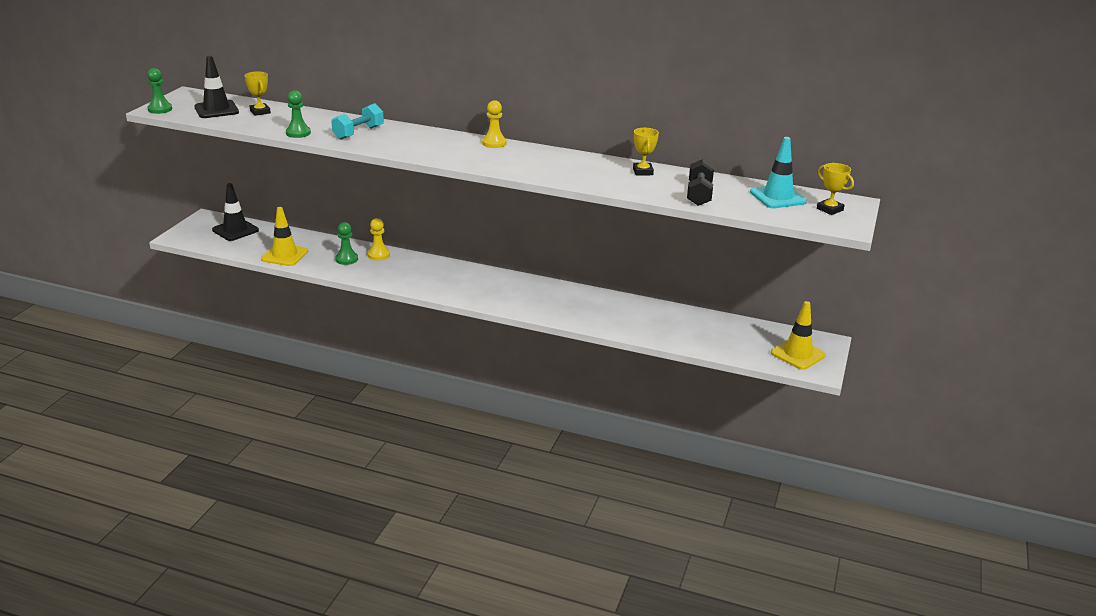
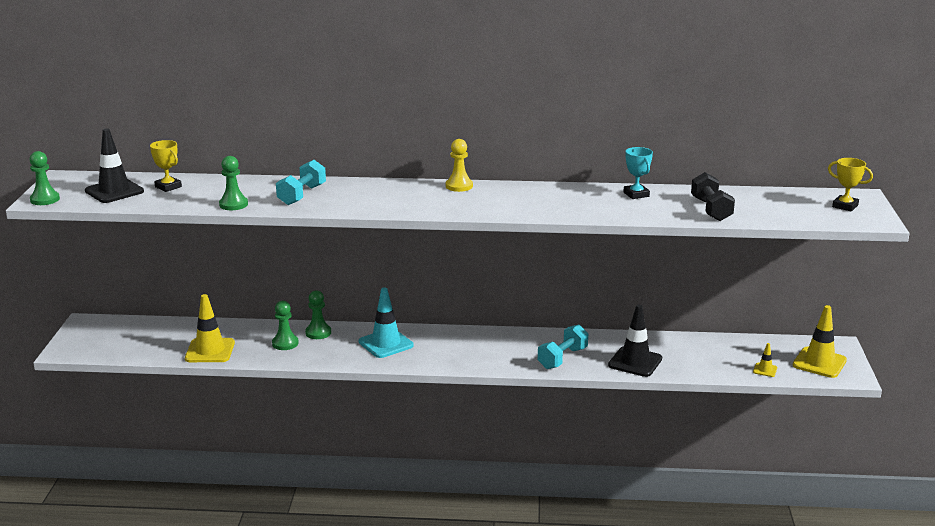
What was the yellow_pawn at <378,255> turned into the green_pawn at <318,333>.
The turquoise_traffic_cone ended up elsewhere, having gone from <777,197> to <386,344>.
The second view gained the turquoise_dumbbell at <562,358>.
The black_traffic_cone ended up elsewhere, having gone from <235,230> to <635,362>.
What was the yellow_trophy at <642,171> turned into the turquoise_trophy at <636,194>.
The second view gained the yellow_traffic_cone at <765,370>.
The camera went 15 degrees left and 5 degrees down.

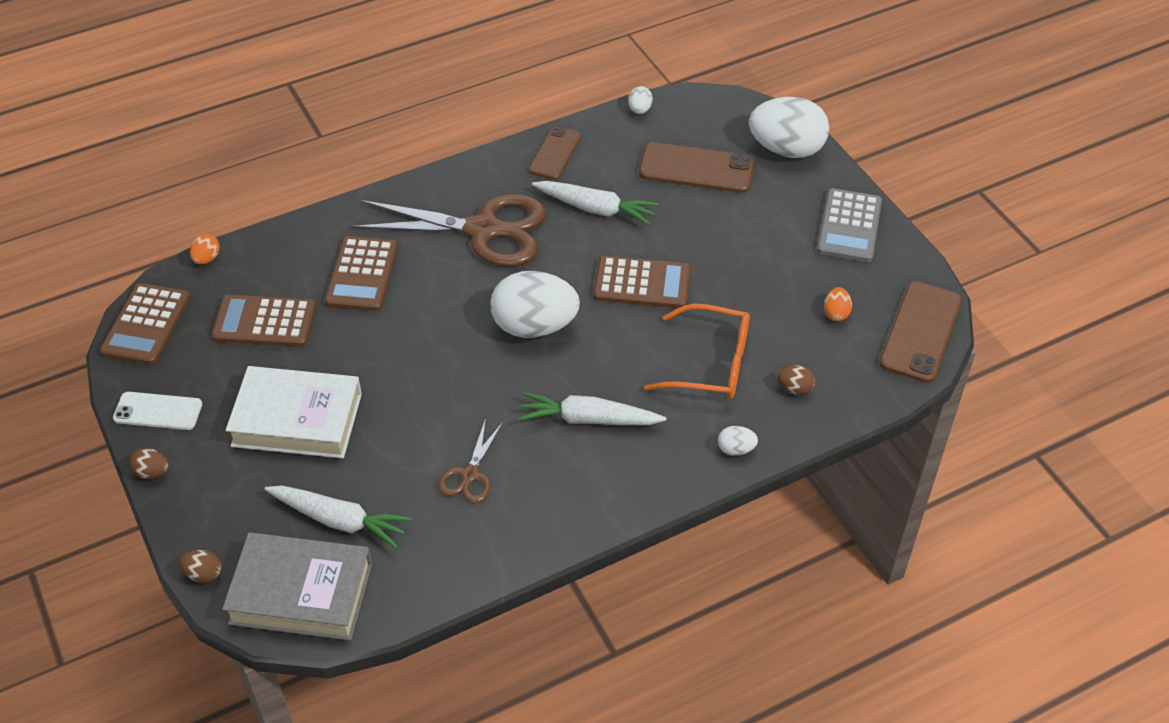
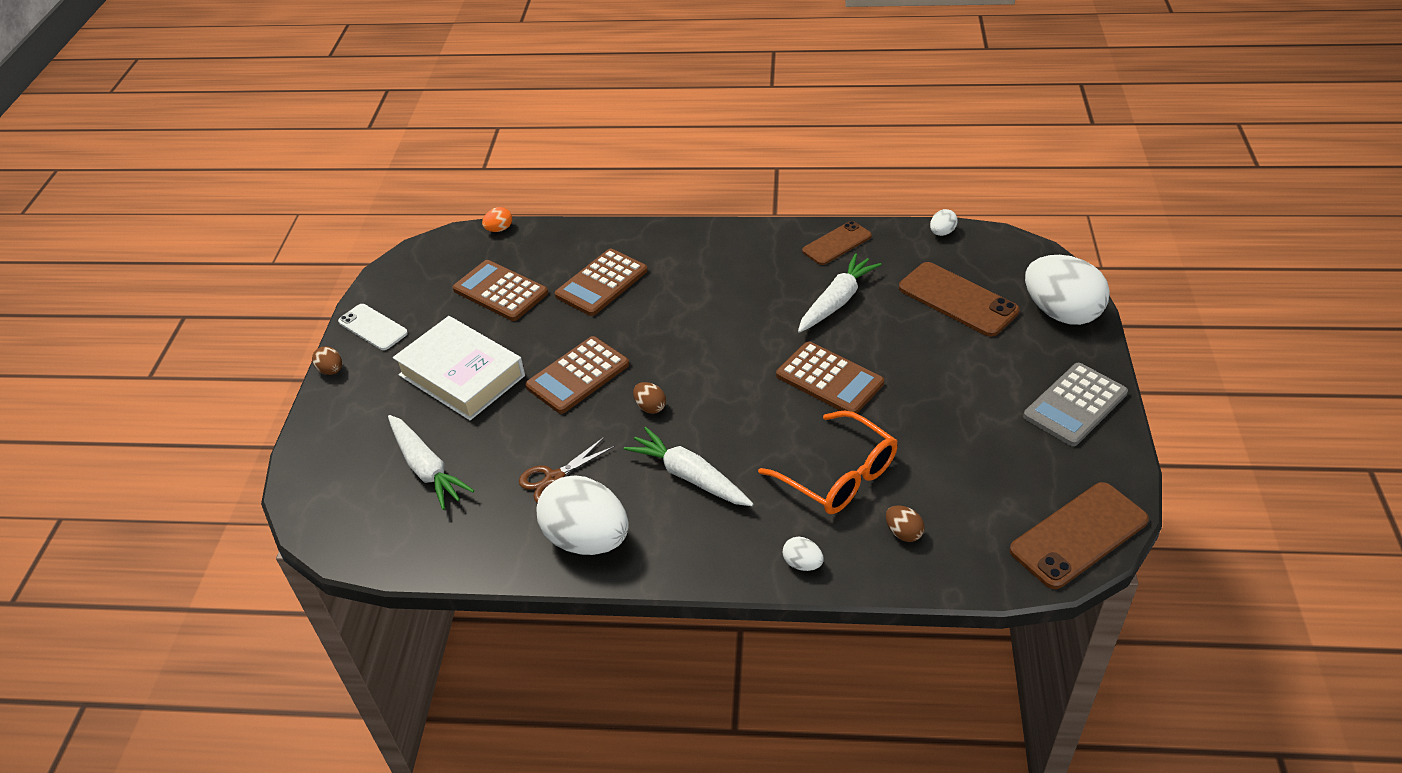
The brown_calculator ended up elsewhere, having gone from <146,325> to <578,375>.
The white_egg ended up elsewhere, having gone from <534,326> to <587,539>.
The brown_egg ended up elsewhere, having gone from <203,574> to <650,407>.
The white_carrot at <596,209> ended up facing another way, 105 degrees counterclockwise from before.
The second view lost the grey_book at <301,593>.
The second view lost the brown_scissors at <483,230>.
The second view lost the orange_egg at <836,313>.
The camera went 35 degrees right and 5 degrees down.

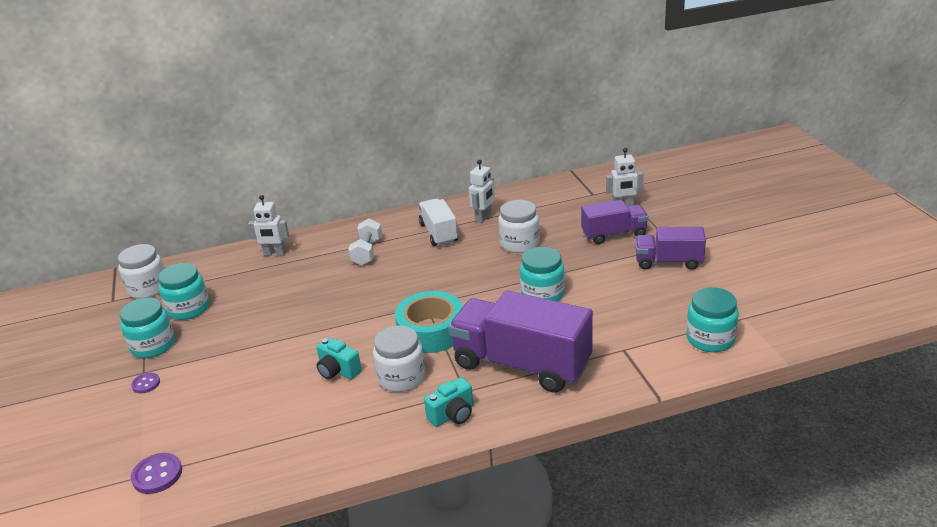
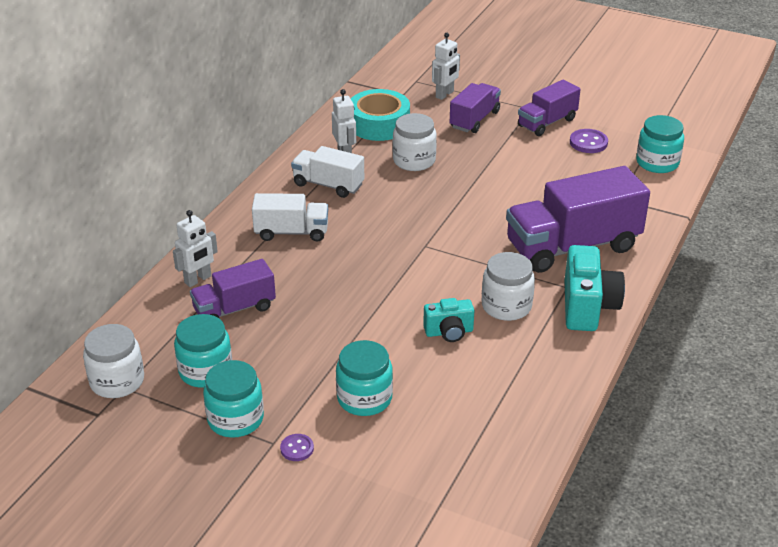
The second view gained the purple_truck at <234,309>.
Where the white_dumbbell stood at <367,252>, the white_truck came to stand at <291,232>.
The turquoise_jar ended up elsewhere, having gone from <542,294> to <364,398>.
The turquoise_tape ended up elsewhere, having gone from <431,331> to <379,124>.
The size of the turquoise_camera at <452,415> changed by a factor of 1.68.
The purple_button ended up elsewhere, having gone from <157,475> to <588,143>.
The camera went 50 degrees left and 5 degrees up.

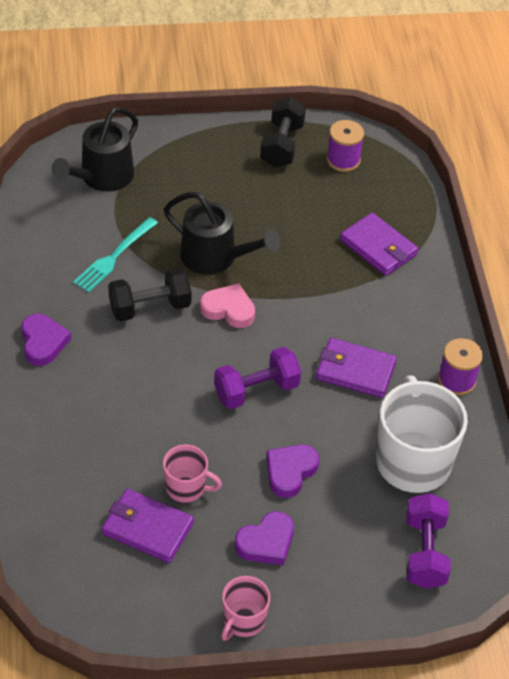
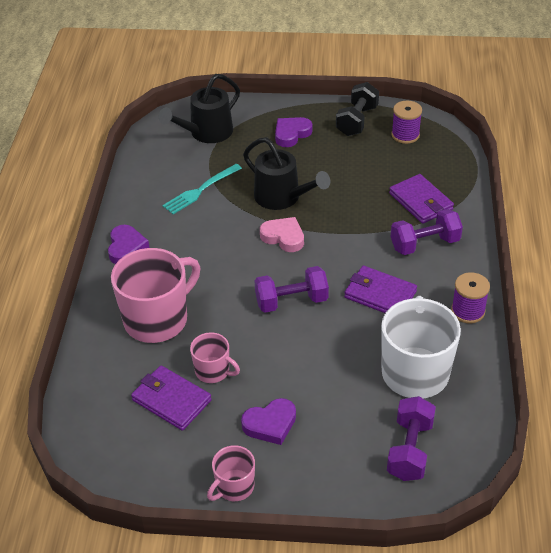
The second view gained the pink_mug at <157,319>.
The purple_heart ended up elsewhere, having gone from <290,472> to <291,134>.
The second view gained the purple_dumbbell at <424,244>.
The second view lost the black_dumbbell at <150,307>.
The camera went 15 degrees right and 5 degrees down.

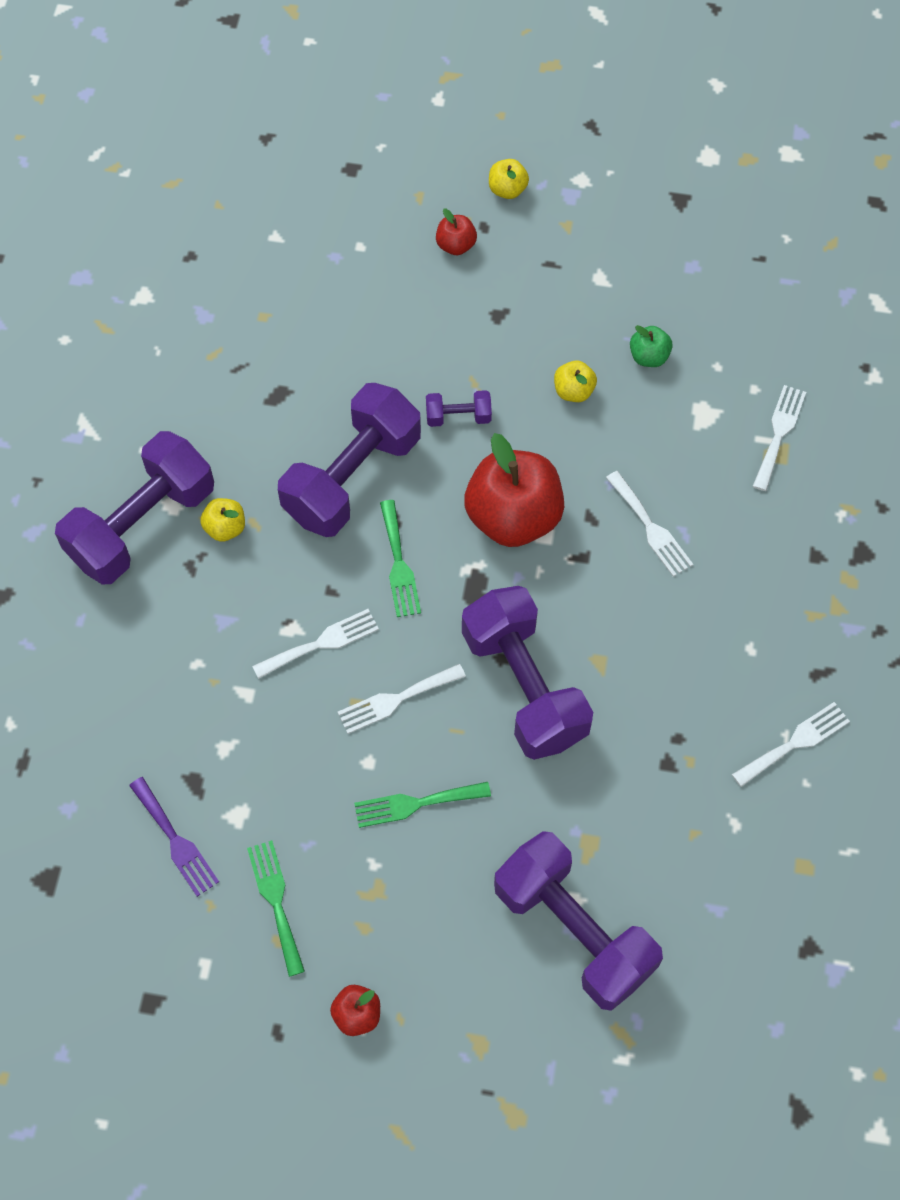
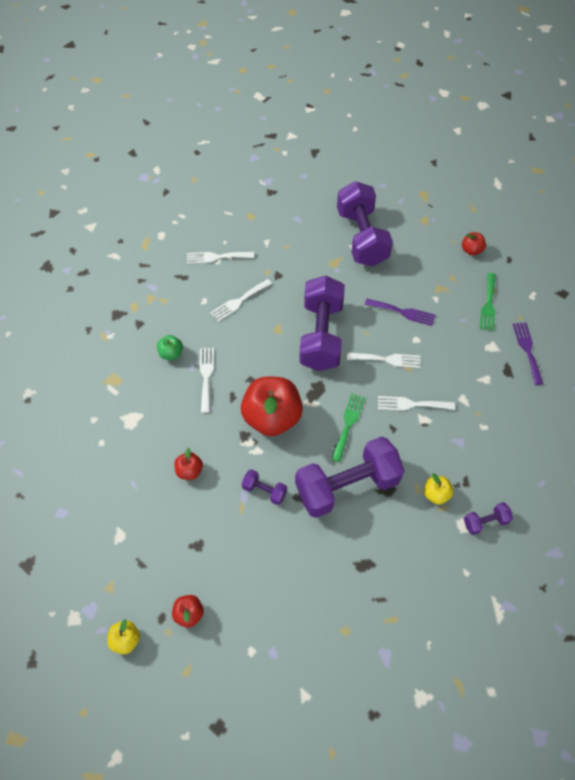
The green_apple ended up elsewhere, having gone from <649,356> to <171,353>.
What was the yellow_apple at <573,391> turned into the red_apple at <189,471>.
The white_fork ended up elsewhere, having gone from <779,433> to <239,301>.
What was the green_fork at <415,804> turned into the purple_fork at <403,312>.
The size of the purple_dumbbell at <142,525> changed by a factor of 0.43.
The camera went 150 degrees left and 5 degrees down.

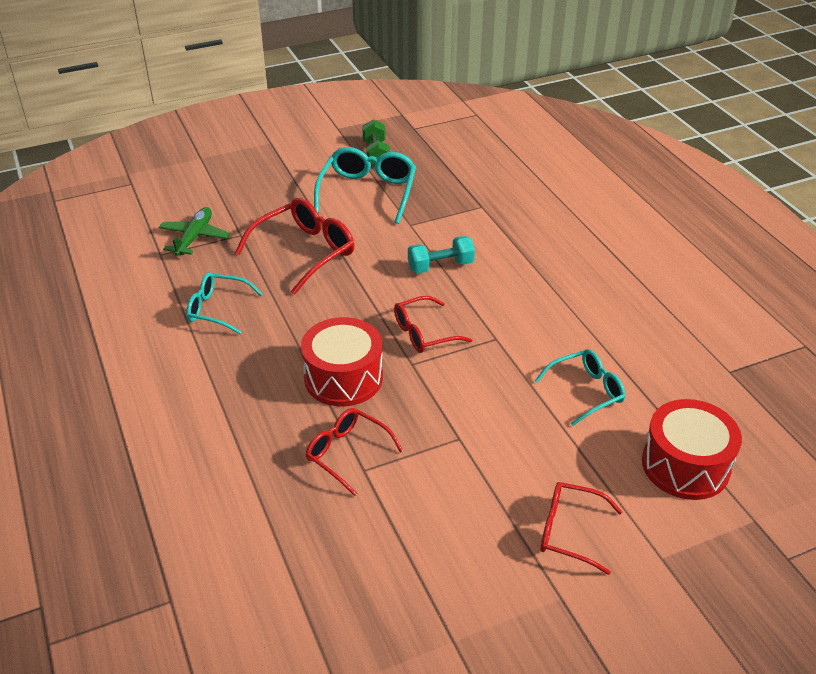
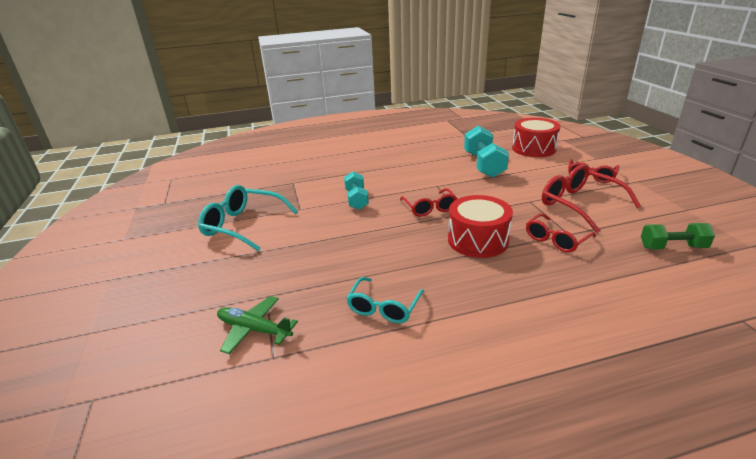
Where the turquoise_glasses stood at <586,391>, the turquoise_dumbbell came to stand at <483,165>.
The red_glasses ended up elsewhere, having gone from <305,252> to <579,204>.
The green_dumbbell ended up elsewhere, having gone from <376,154> to <672,247>.
The camera went 80 degrees left and 10 degrees down.

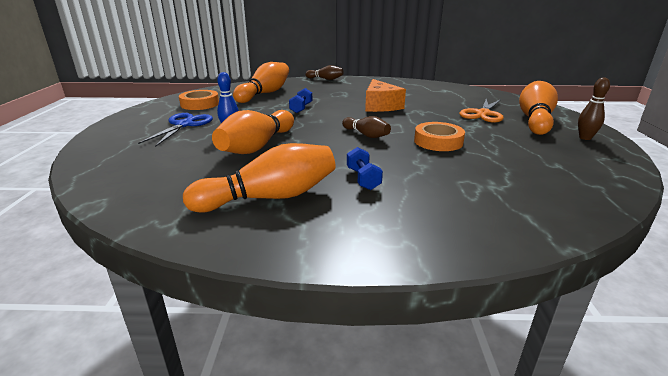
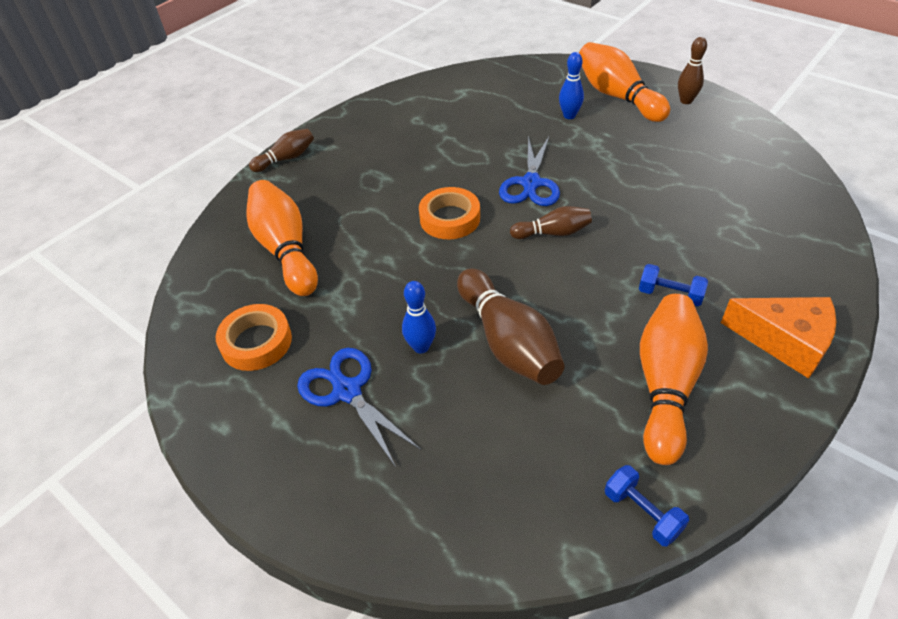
The orange_tape ended up elsewhere, having gone from <438,141> to <450,218>.
What was the orange_bowling_pin at <257,146> turned into the brown_bowling_pin at <508,341>.
The second view gained the blue_scissors at <531,183>.
Where the orange_scissors stood at <483,114>, the blue_bowling_pin came to stand at <569,116>.
The blue_dumbbell ended up elsewhere, having gone from <301,108> to <642,513>.
The orange_cheese ended up elsewhere, having gone from <380,106> to <784,341>.
The camera went 50 degrees left and 20 degrees up.

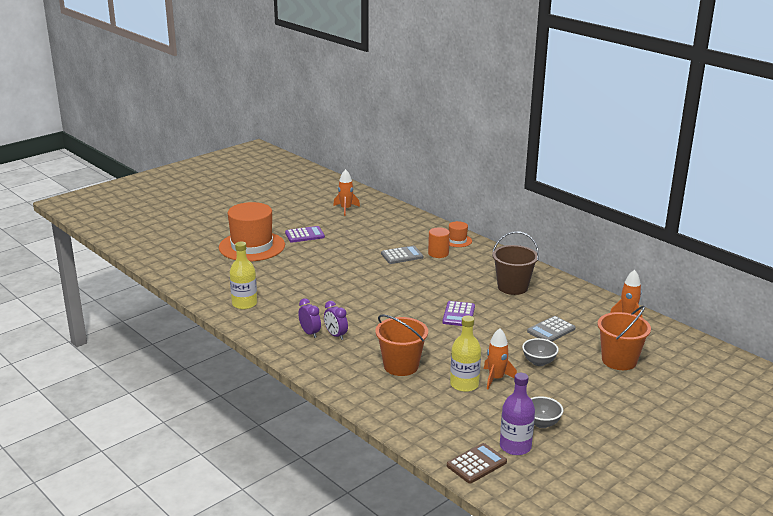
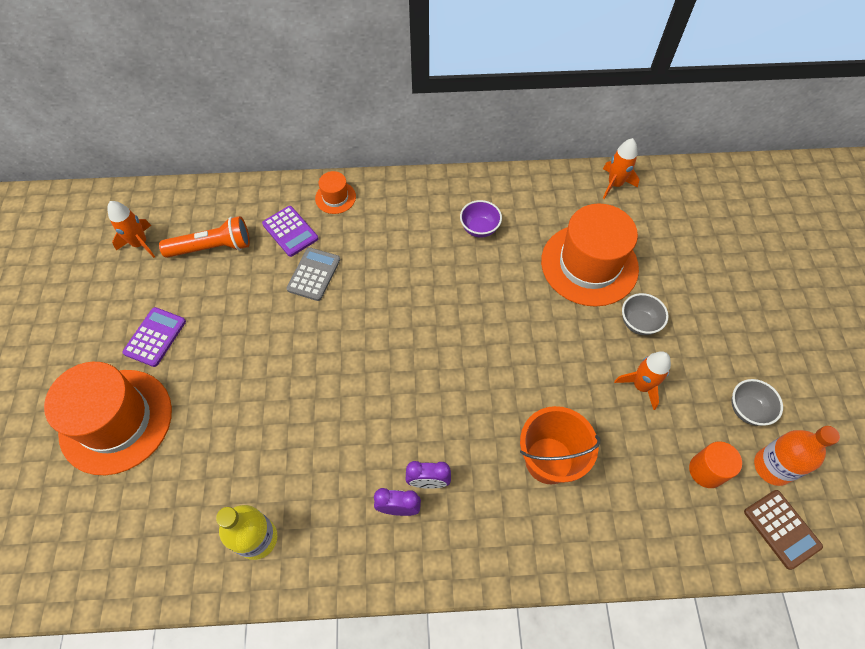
The second view gained the orange_flashlight at <212,247>.
The purple_calculator ended up elsewhere, having gone from <458,314> to <290,231>.
Where the brown_bucket stood at <512,287>, the purple_bowl came to stand at <479,229>.
Where the grey_calculator stood at <551,330>, the orange_hat came to stand at <589,264>.
The orange_cylinder ended up elsewhere, having gone from <438,253> to <706,470>.
The brown_calculator at <476,464> ended up facing another way, 150 degrees clockwise from before.
What was the purple_bottle at <515,446> turned into the orange_bottle at <772,467>.
The second view lost the yellow_bottle at <464,384>.
The second view lost the orange_bucket at <619,360>.
The camera went 50 degrees left and 35 degrees up.

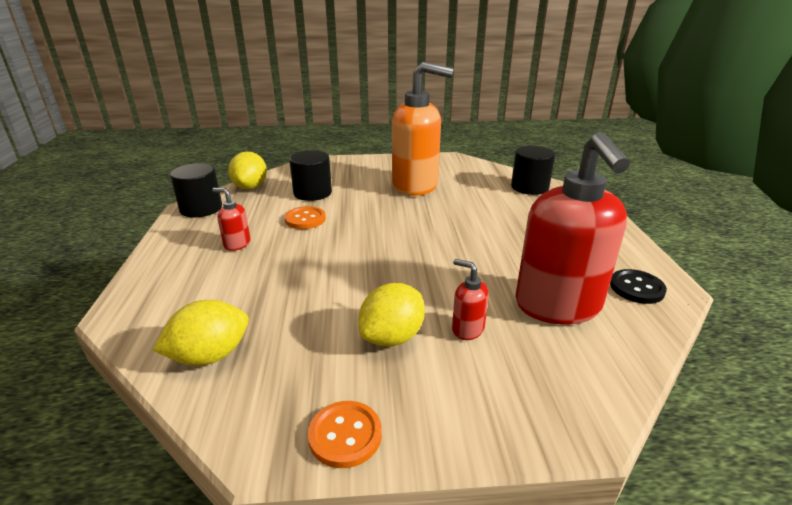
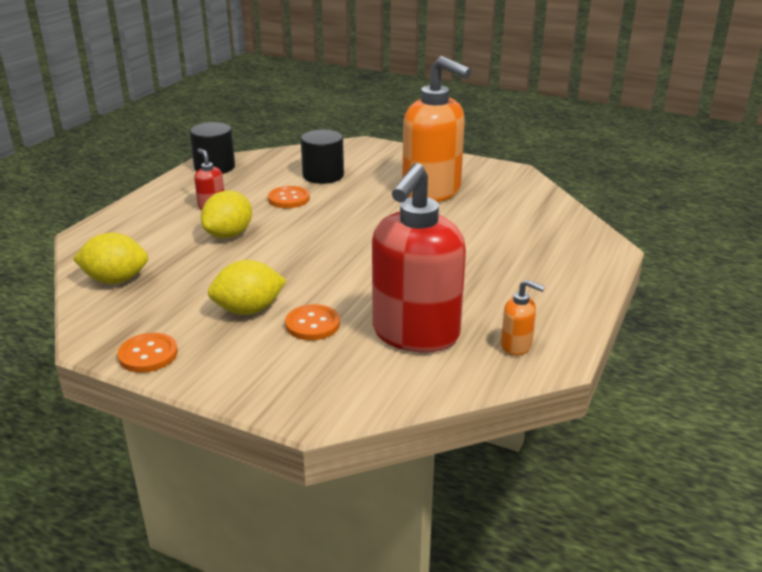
The yellow_lemon ended up elsewhere, having gone from <250,187> to <229,235>.
Where the red_soap_dispenser stood at <467,329>, the orange_button came to stand at <312,324>.
Where the black_button stood at <636,288>, the orange_soap_dispenser came to stand at <516,346>.
The second view lost the black_cylinder at <529,187>.
The camera went 30 degrees right and 0 degrees up.

